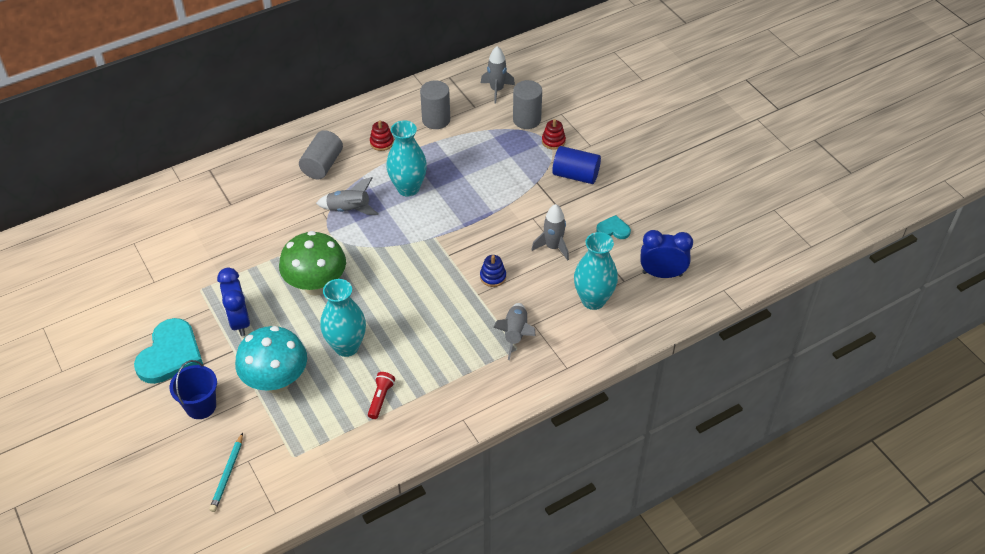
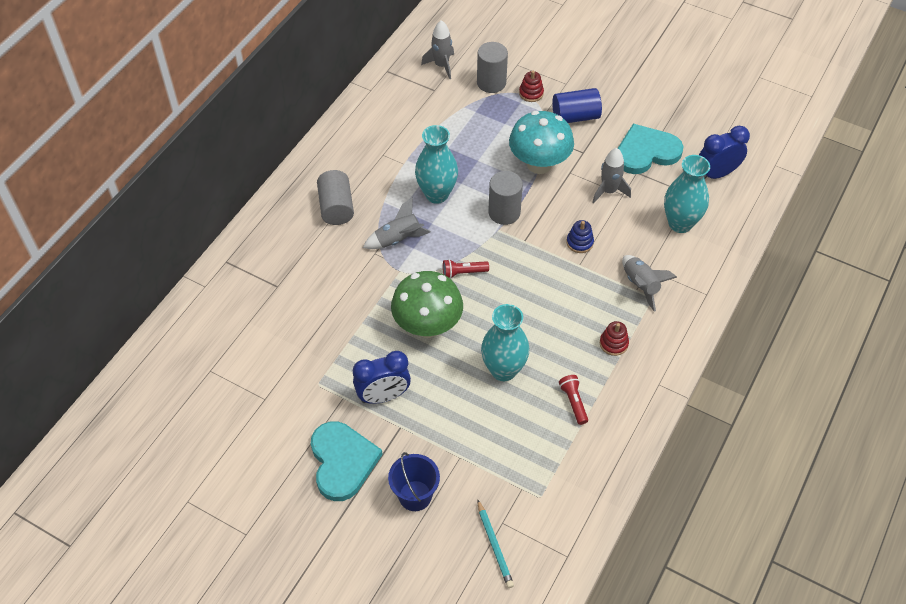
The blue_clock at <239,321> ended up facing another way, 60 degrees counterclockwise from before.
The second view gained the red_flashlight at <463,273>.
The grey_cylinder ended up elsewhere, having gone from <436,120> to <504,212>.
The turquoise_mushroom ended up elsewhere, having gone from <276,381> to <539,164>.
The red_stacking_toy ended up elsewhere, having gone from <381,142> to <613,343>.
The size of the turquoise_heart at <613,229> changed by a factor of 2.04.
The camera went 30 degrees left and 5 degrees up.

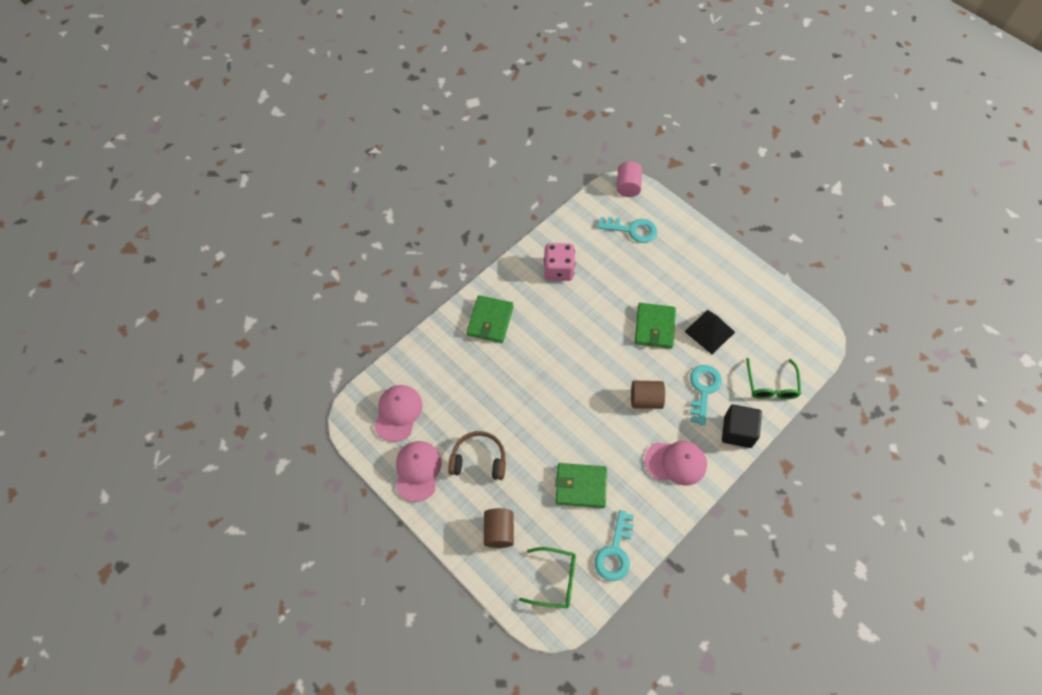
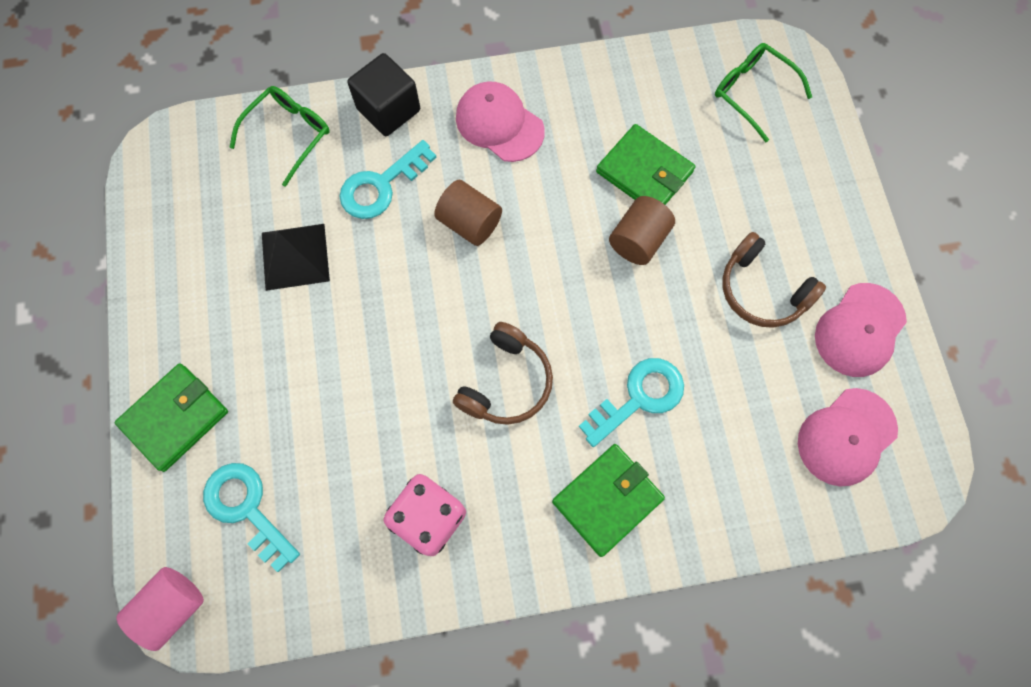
The green_wallet ended up elsewhere, having gone from <654,327> to <175,418>.
The second view gained the brown_headphones at <506,382>.
The turquoise_key ended up elsewhere, having gone from <615,552> to <639,398>.
The brown_cylinder ended up elsewhere, having gone from <499,531> to <638,240>.
The camera went 145 degrees left and 10 degrees up.

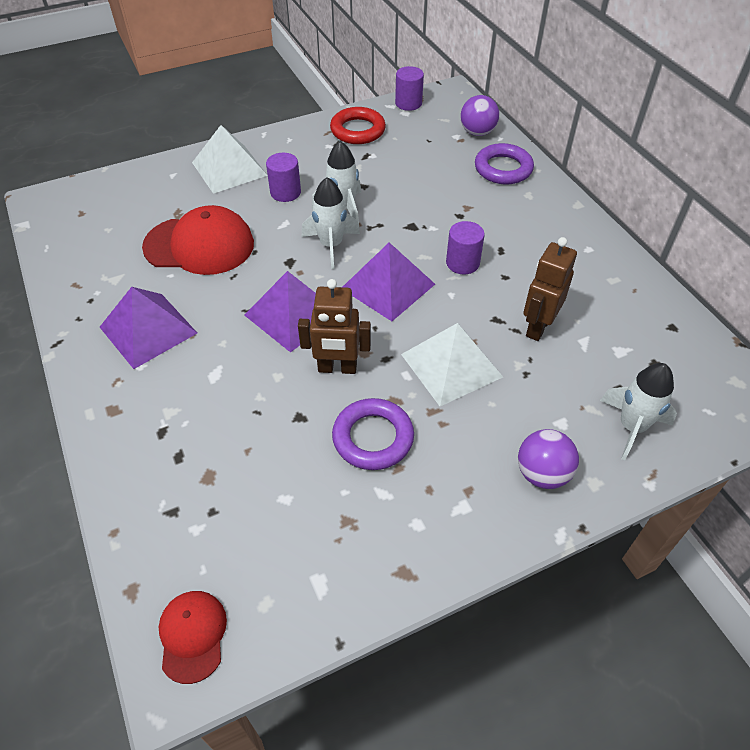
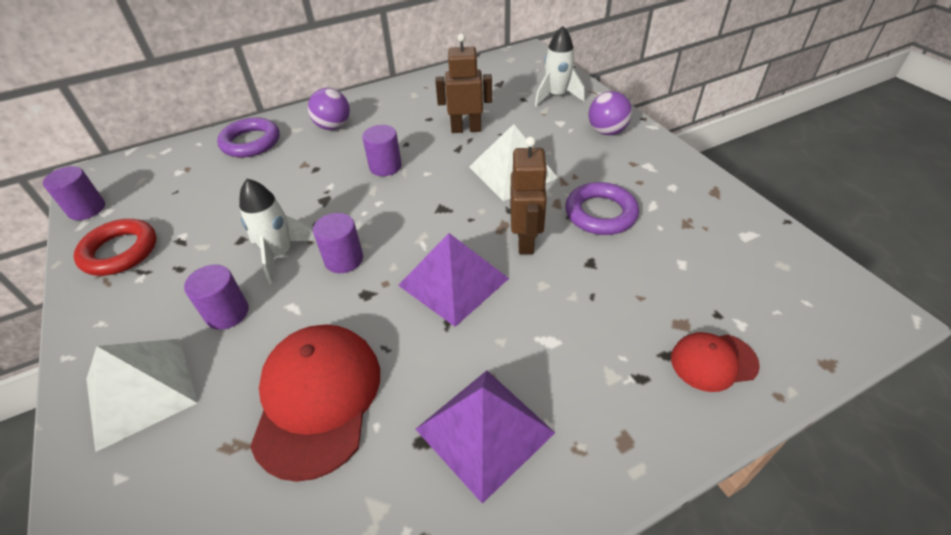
The purple_ball ended up elsewhere, having gone from <477,132> to <333,126>.
Where the white_rocket stood at <331,245>, the purple_cylinder came to stand at <344,259>.
The brown_robot at <538,327> ended up facing another way, 150 degrees clockwise from before.
The red_cap ended up elsewhere, having gone from <193,635> to <713,361>.
The second view lost the purple_pyramid at <387,286>.
The camera went 90 degrees left and 5 degrees down.

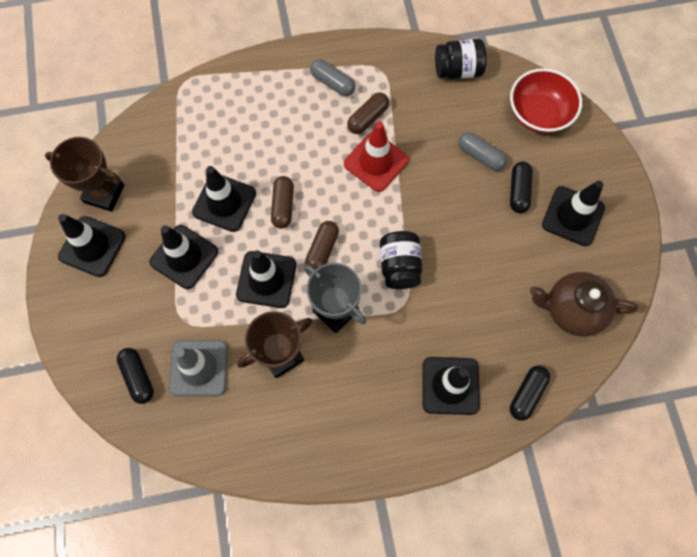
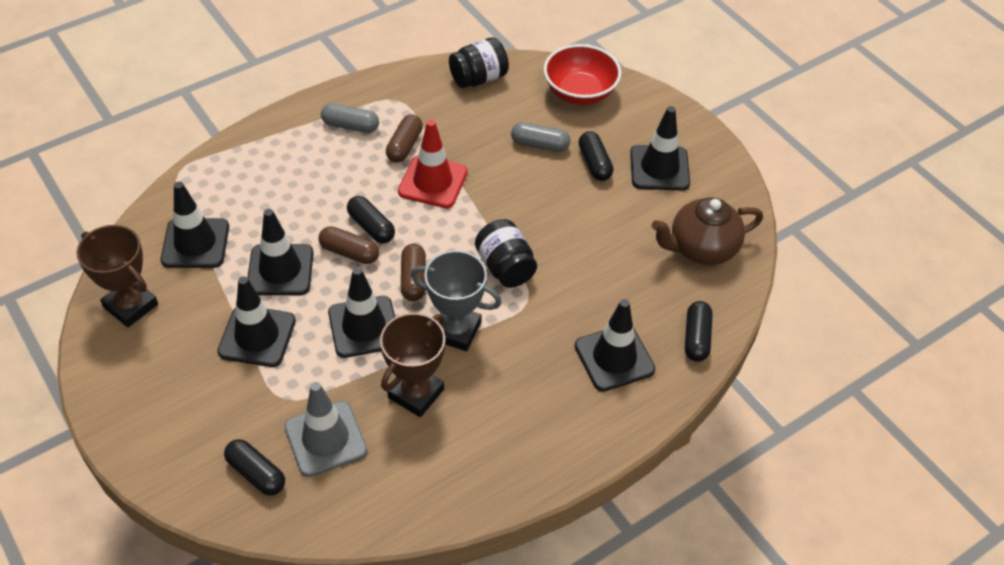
The brown_trophy at <104,194> ended up facing another way, 45 degrees clockwise from before.
The black_traffic_cone ended up elsewhere, having gone from <92,246> to <195,243>.
The brown_capsule at <283,206> ended up facing another way, 45 degrees counterclockwise from before.
The second view gained the black_capsule at <371,227>.
The camera went 25 degrees left and 20 degrees down.

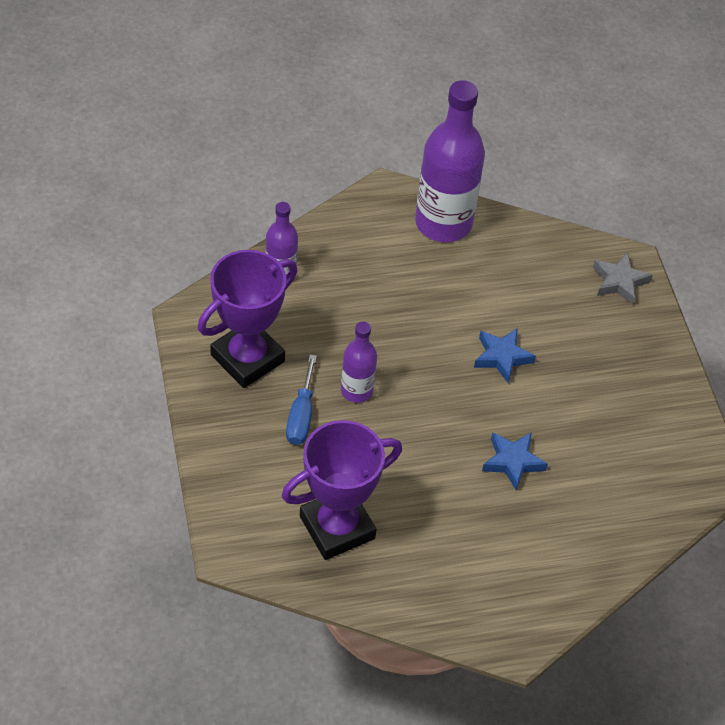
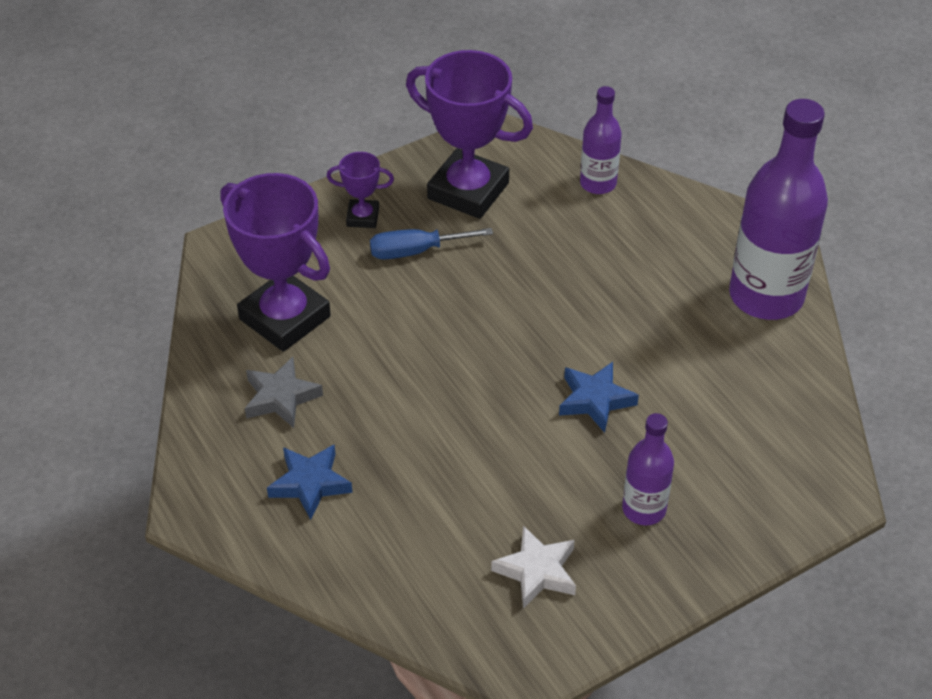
The grey_star ended up elsewhere, having gone from <619,282> to <281,397>.
The blue_star ended up elsewhere, having gone from <512,462> to <310,484>.
The second view gained the purple_trophy at <362,217>.
The second view gained the white_star at <537,571>.
The purple_bottle ended up elsewhere, having gone from <356,390> to <644,509>.
The camera went 75 degrees right and 5 degrees down.

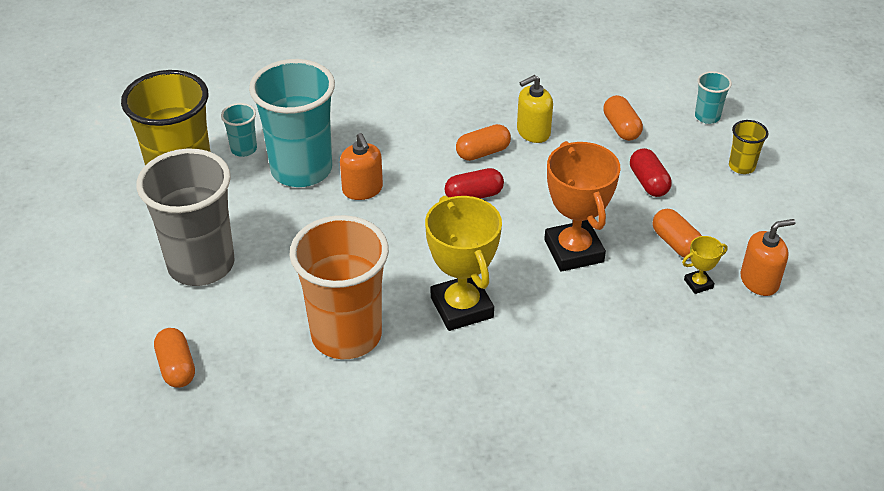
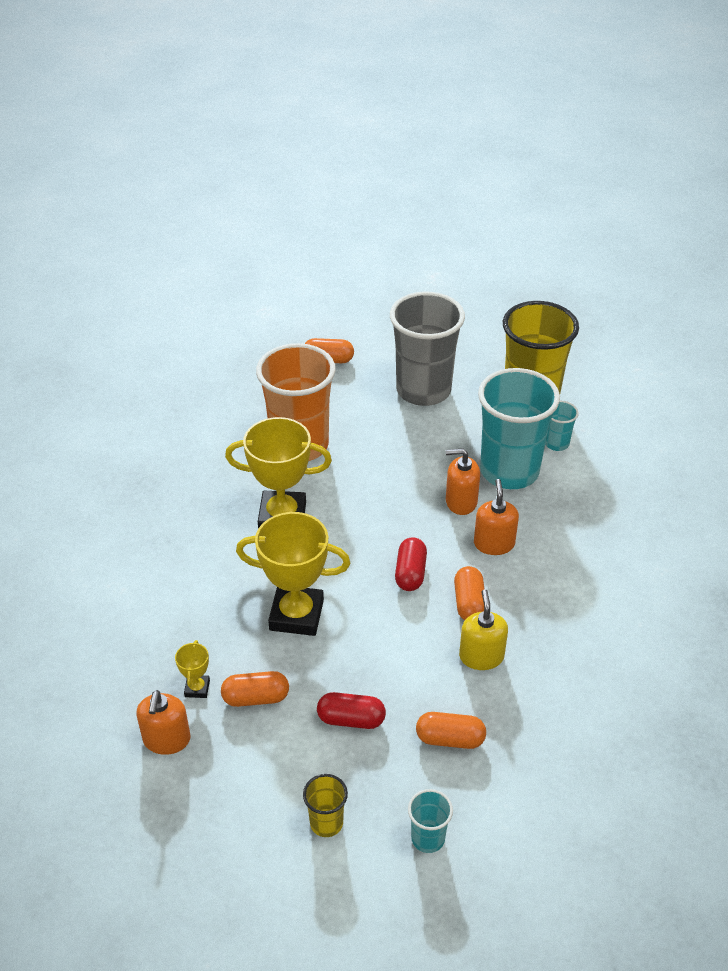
What was the orange_trophy at <573,251> turned into the yellow_trophy at <296,615>.
The second view gained the orange_soap_dispenser at <494,543>.
The camera went 115 degrees right and 0 degrees up.

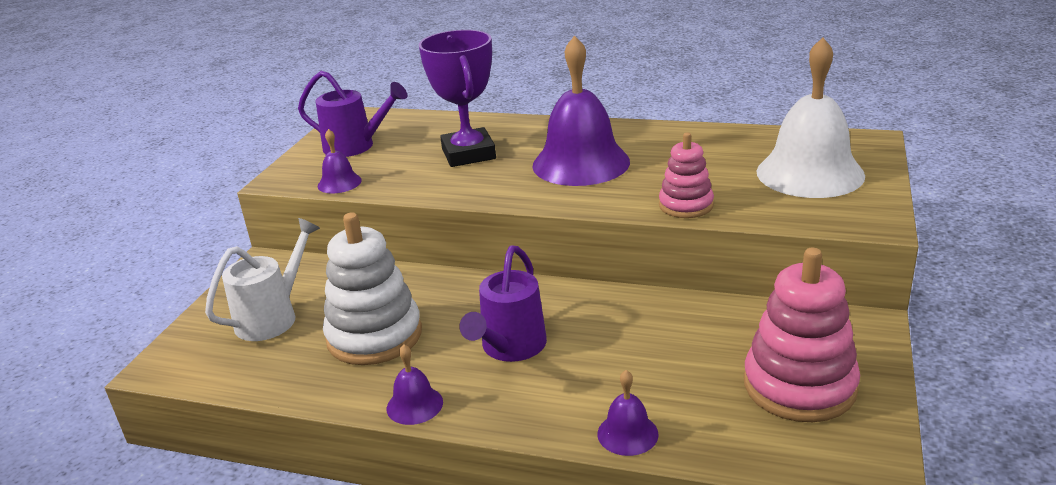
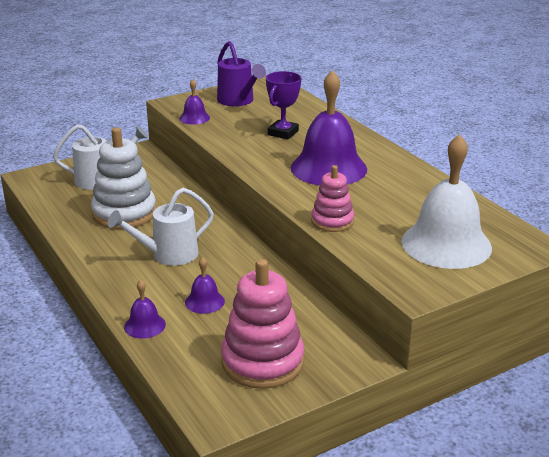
What was the purple_watering_can at <510,348> turned into the white_watering_can at <167,255>.
The purple_bell ended up elsewhere, having gone from <414,405> to <204,301>.
The size of the purple_trophy at <469,154> changed by a factor of 0.67.
The camera went 40 degrees right and 0 degrees up.

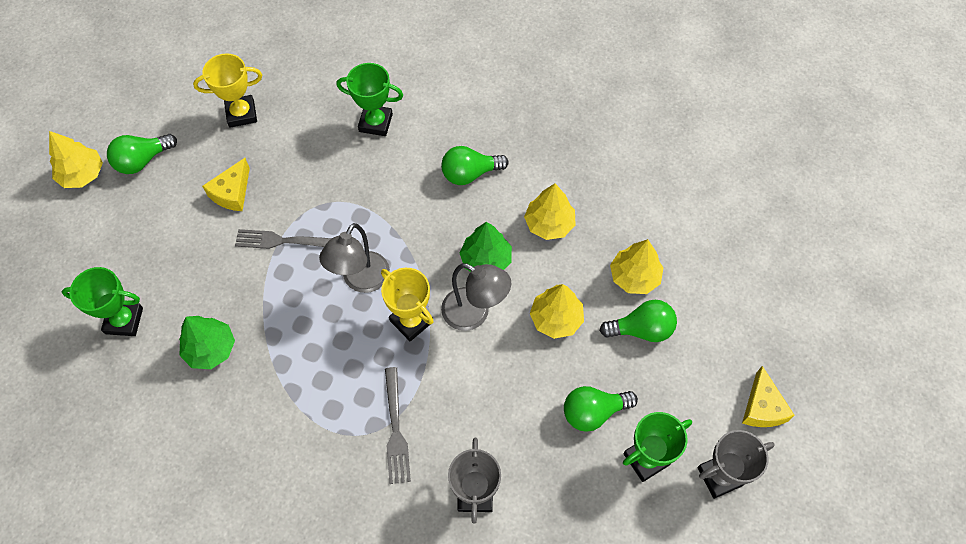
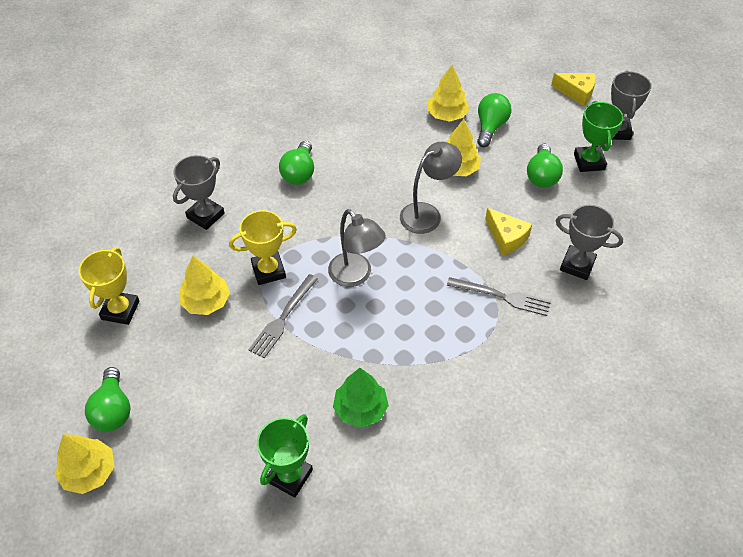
What was the green_trophy at <375,123> turned into the grey_trophy at <205,215>.
The yellow_tree ended up elsewhere, having gone from <549,224> to <206,302>.
The yellow_trophy ended up elsewhere, having gone from <411,321> to <268,270>.
The yellow_cheese ended up elsewhere, having gone from <232,193> to <506,237>.
The second view lost the green_tree at <486,260>.
The camera went 65 degrees left and 10 degrees down.

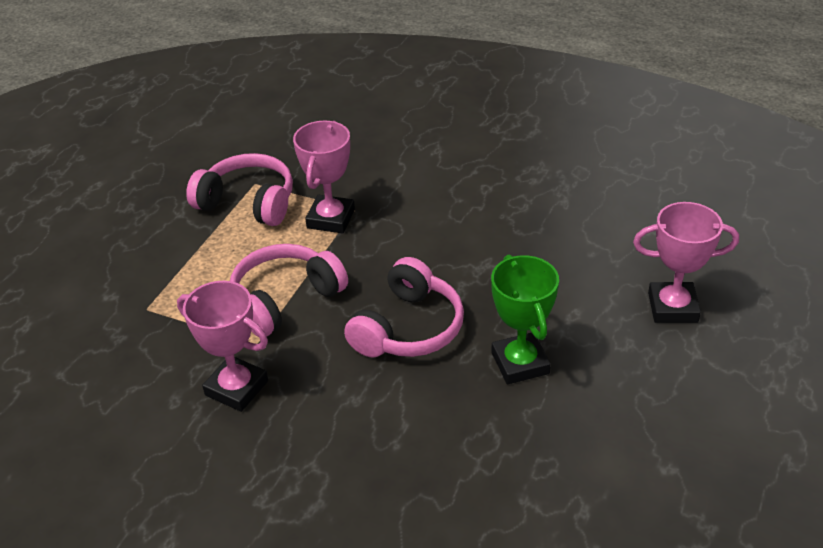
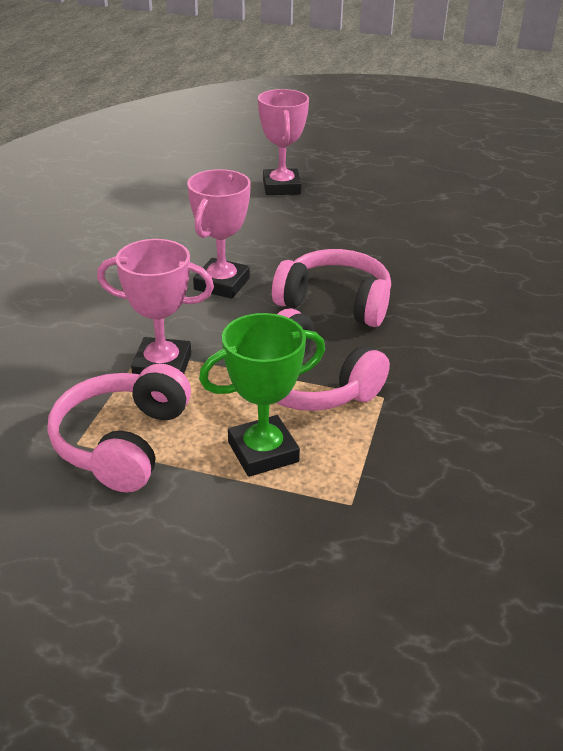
The pink_trophy ended up elsewhere, having gone from <236,388> to <221,284>.
The green_trophy ended up elsewhere, having gone from <520,363> to <263,452>.
The camera went 100 degrees left and 5 degrees down.

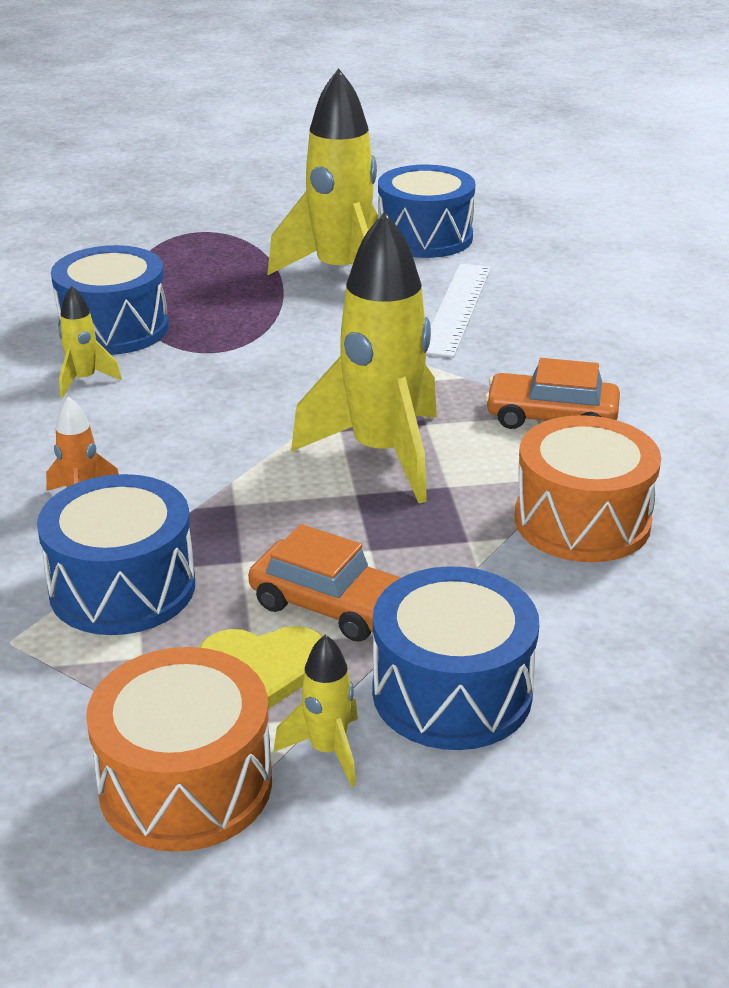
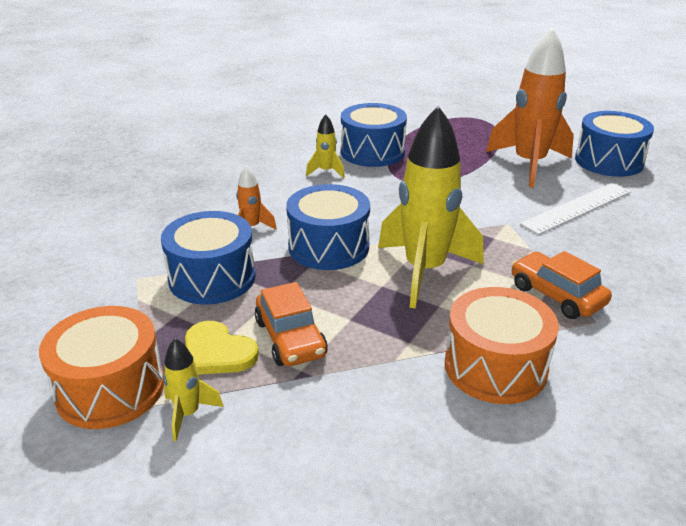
The blue_drum ended up elsewhere, having gone from <452,692> to <328,247>.
What was the yellow_rocket at <340,274> turned into the orange_rocket at <529,164>.
The camera went 40 degrees right and 0 degrees up.

